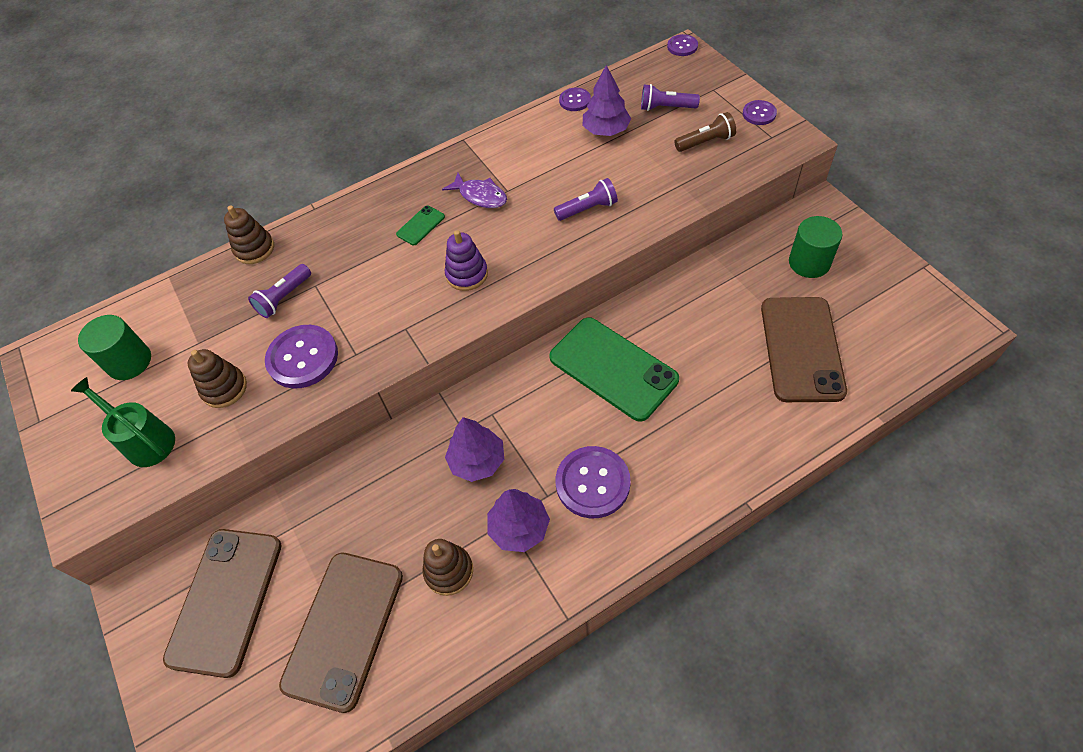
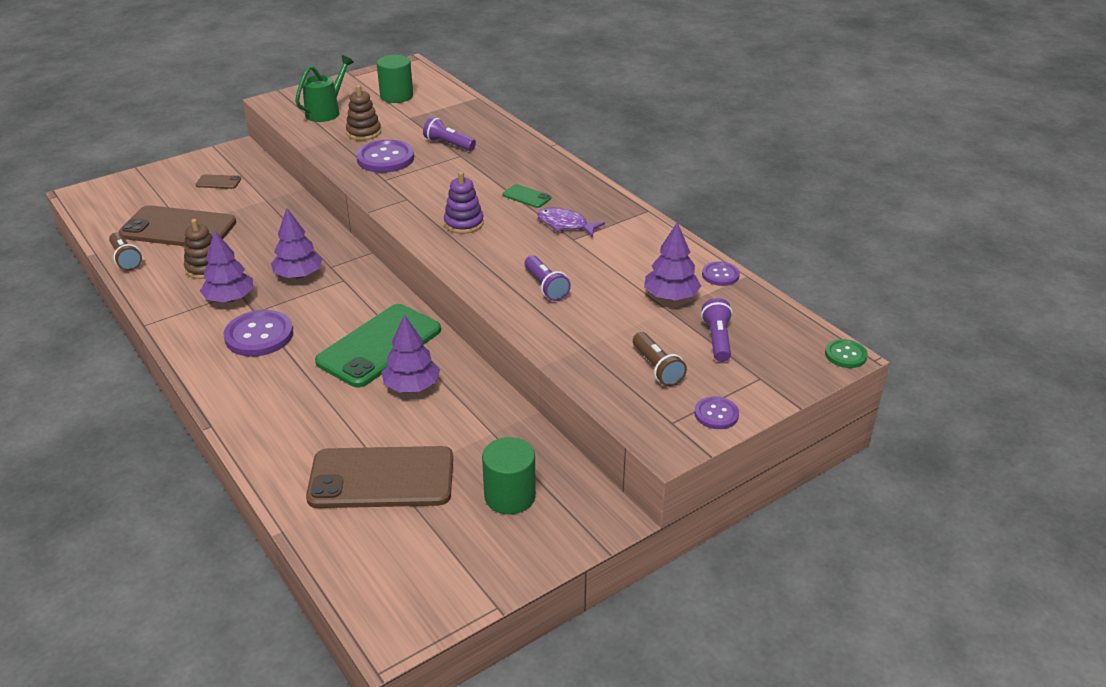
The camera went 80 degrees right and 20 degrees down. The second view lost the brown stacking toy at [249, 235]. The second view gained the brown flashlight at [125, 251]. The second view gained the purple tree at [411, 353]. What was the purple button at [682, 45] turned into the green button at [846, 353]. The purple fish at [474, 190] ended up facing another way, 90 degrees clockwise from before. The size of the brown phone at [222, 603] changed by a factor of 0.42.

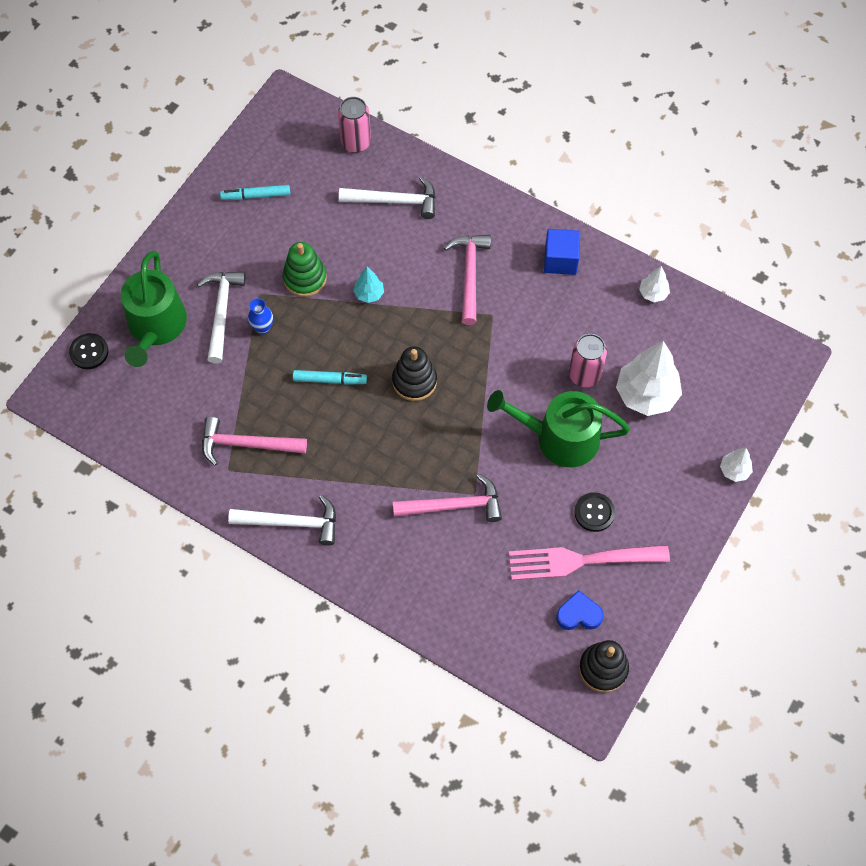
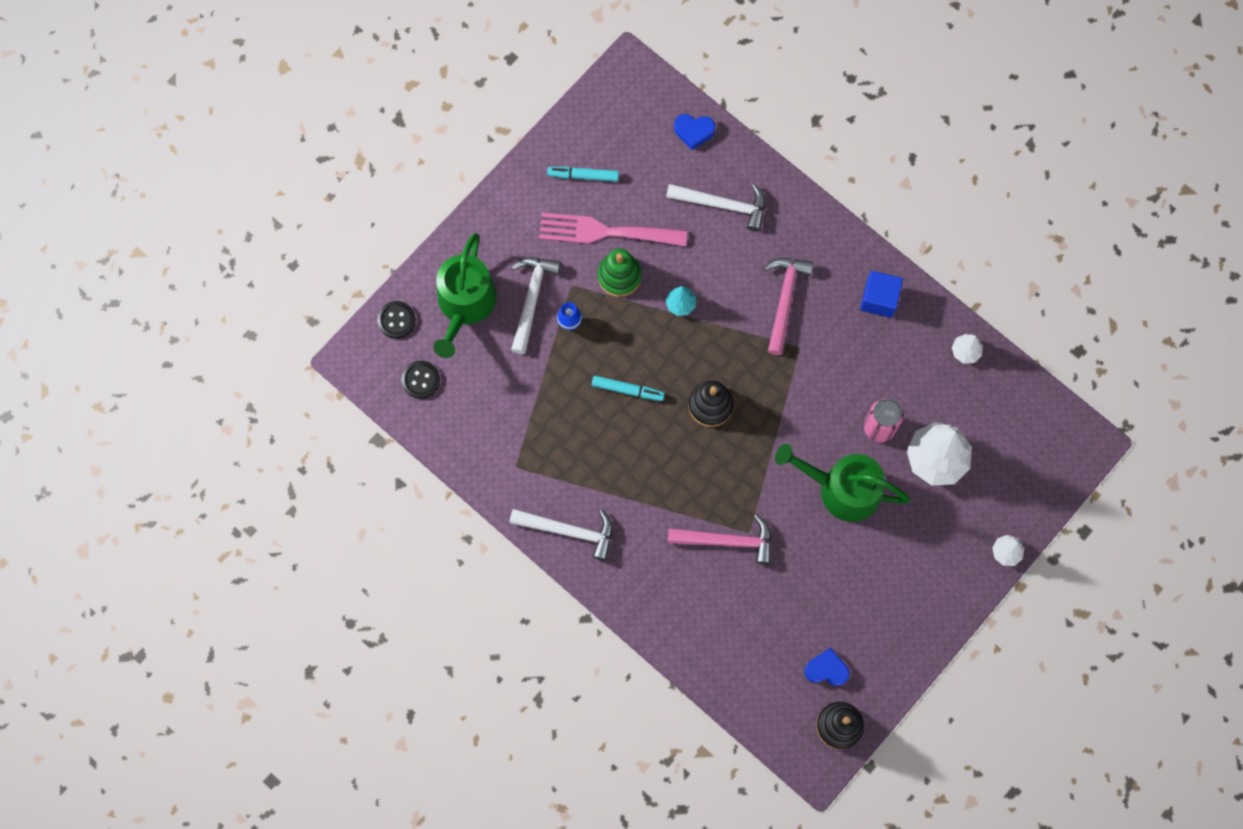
The camera went 10 degrees right and 10 degrees up. The second view lost the pink hammer at [254, 441]. The pink fork ended up elsewhere, having gone from [589, 562] to [613, 229]. The black button ended up elsewhere, having gone from [594, 512] to [420, 379]. Where the pink can stood at [354, 125], the blue heart came to stand at [694, 132].

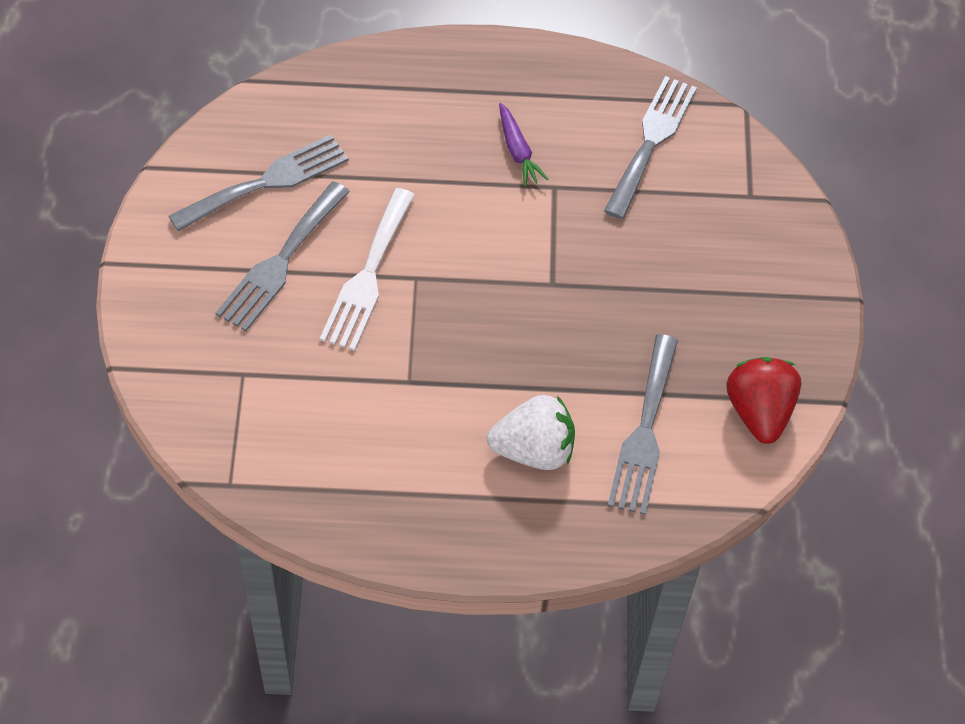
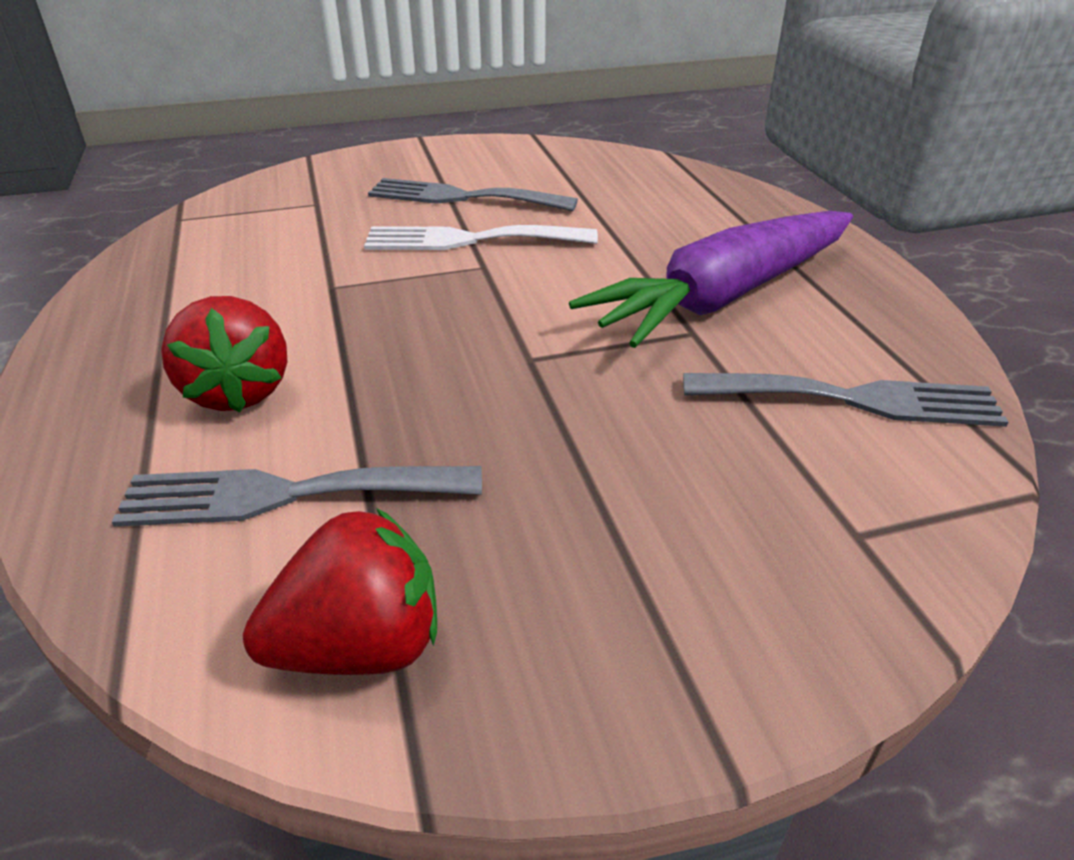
The camera went 75 degrees right and 20 degrees down. The second view lost the grey fork at [259, 183]. What was the white strawberry at [531, 432] turned into the red strawberry at [224, 354]. The size of the purple carrot at [524, 145] changed by a factor of 2.48.

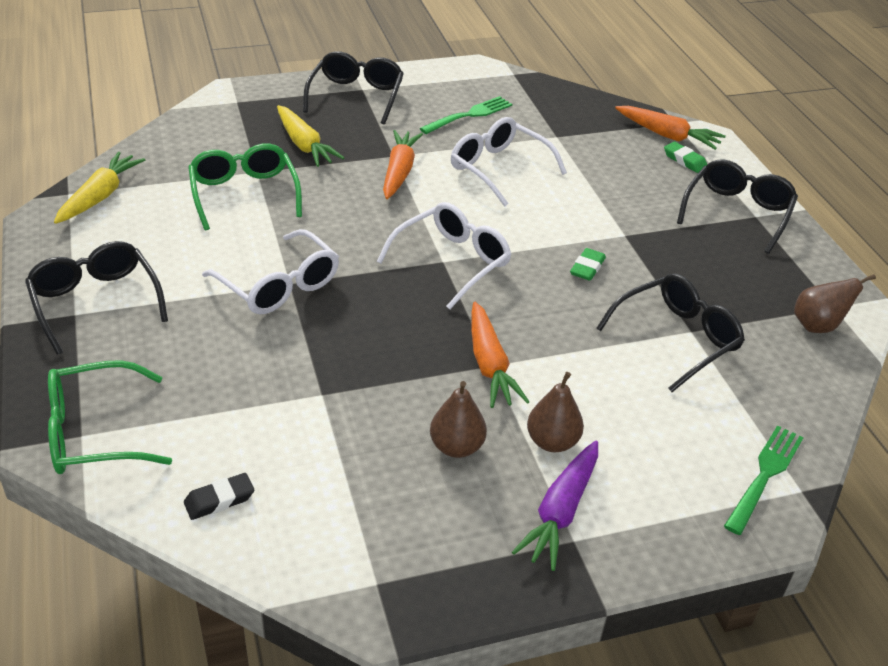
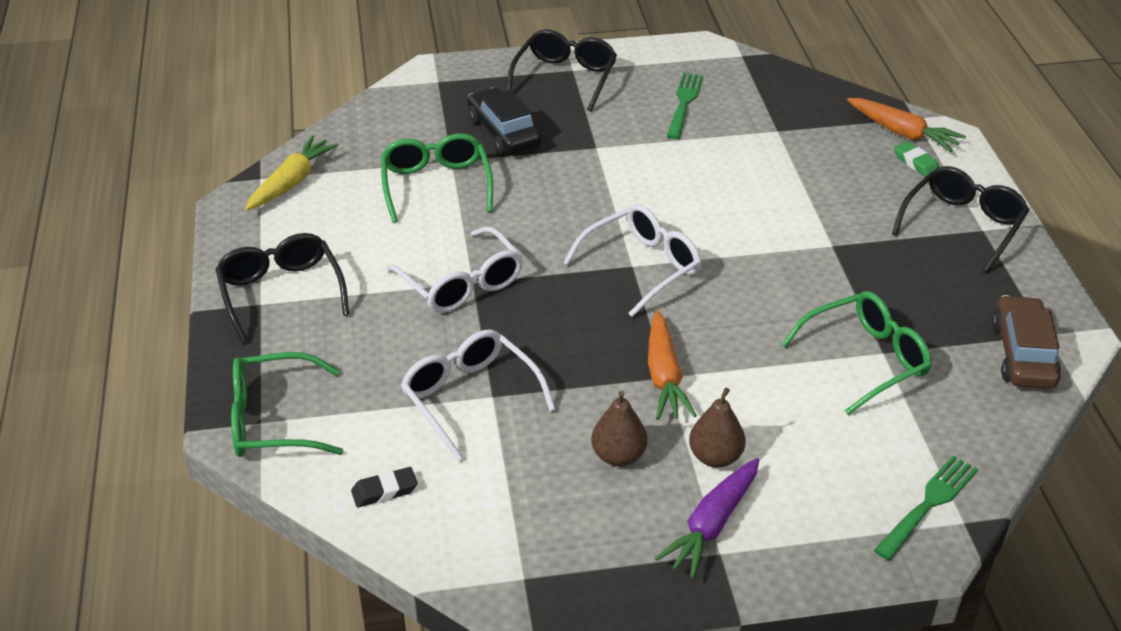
The camera went 10 degrees right and 0 degrees up. The second view lost the orange carrot at [403, 164]. The second view lost the green eraser at [588, 264]. The white glasses ended up elsewhere, having gone from [509, 162] to [478, 395]. Where the yellow carrot stood at [310, 136], the black car came to stand at [504, 121]. Where the brown pear stood at [835, 303], the brown car came to stand at [1026, 342]. What was the black glasses at [670, 332] turned into the green glasses at [856, 353]. The green fork at [466, 115] ended up facing another way, 45 degrees counterclockwise from before.

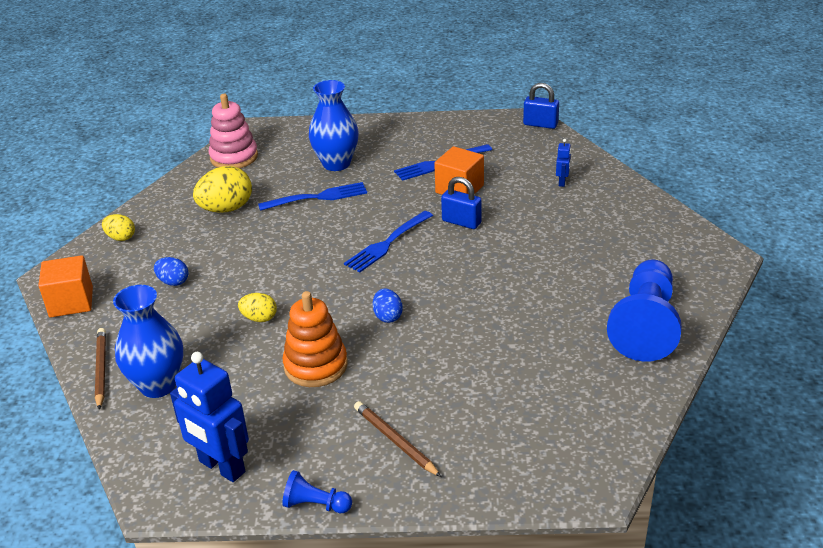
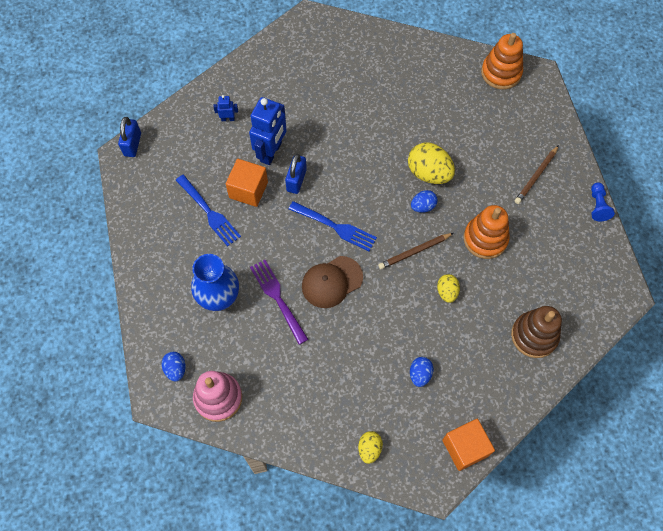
The camera went 105 degrees left and 30 degrees up. The second view lost the blue pawn at [644, 310]. The second view gained the blue egg at [174, 366]. The second view gained the brown cap at [332, 282]. The second view gained the orange stacking toy at [502, 61]. The brown pencil ended up elsewhere, having gone from [100, 369] to [416, 251]. The blue robot ended up elsewhere, having gone from [209, 417] to [268, 131]. The yellow egg ended up elsewhere, having gone from [222, 189] to [431, 163]. Where the blue vase stood at [148, 341], the brown stacking toy came to stand at [536, 332]. What was the blue fork at [312, 196] turned into the purple fork at [279, 302].

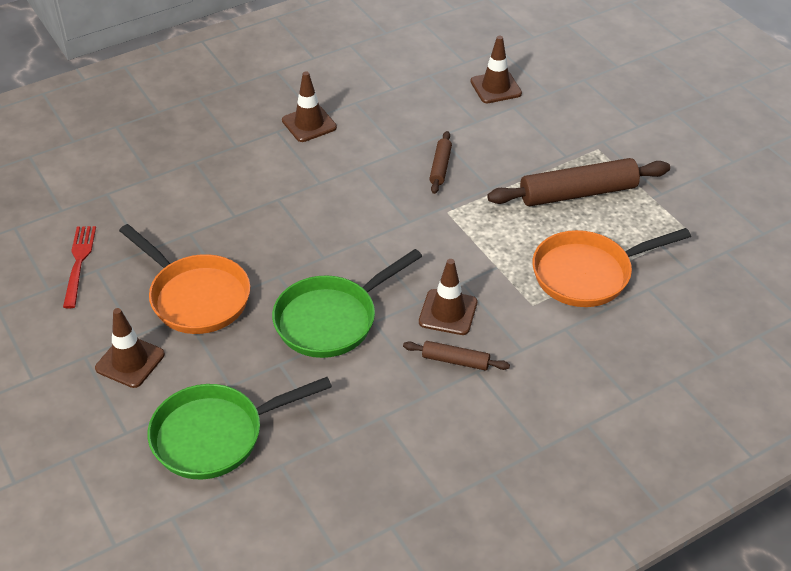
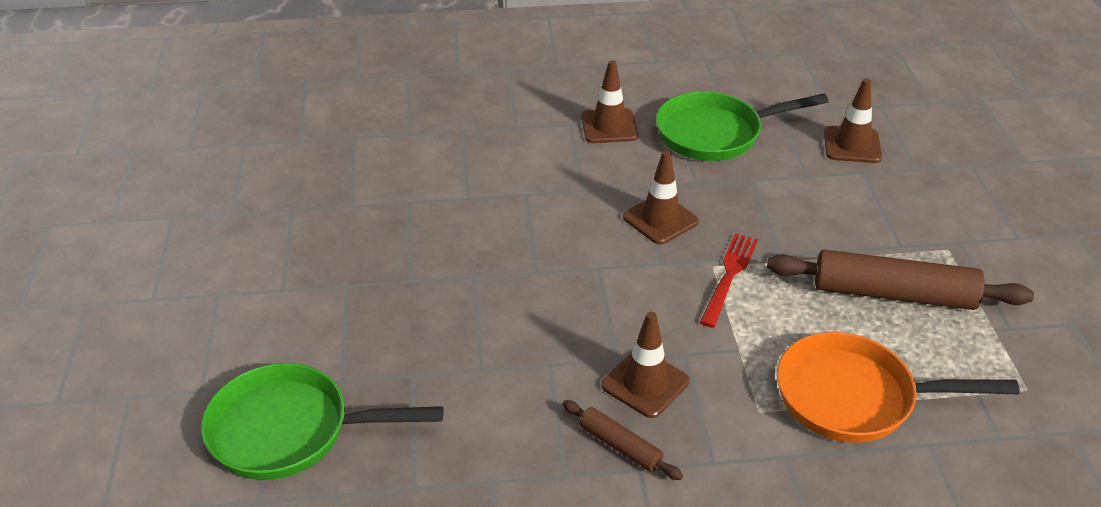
The camera went 25 degrees right and 5 degrees down. The second view lost the orange pan at [184, 279]. The second view lost the brown rolling pin at [440, 162]. The red fork ended up elsewhere, having gone from [79, 267] to [729, 280]. The brown traffic cone ended up elsewhere, having gone from [130, 348] to [661, 198]. The green pan ended up elsewhere, having gone from [347, 303] to [742, 126].

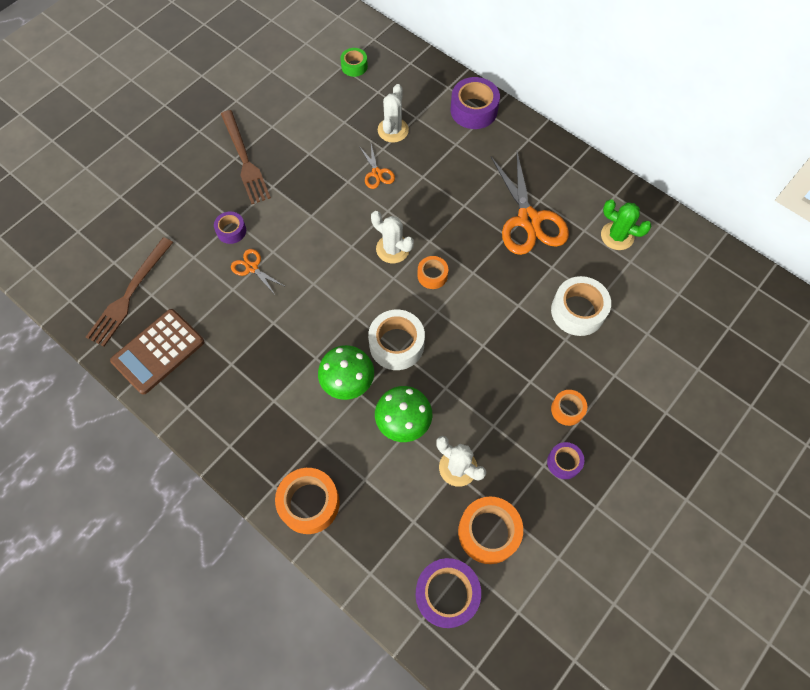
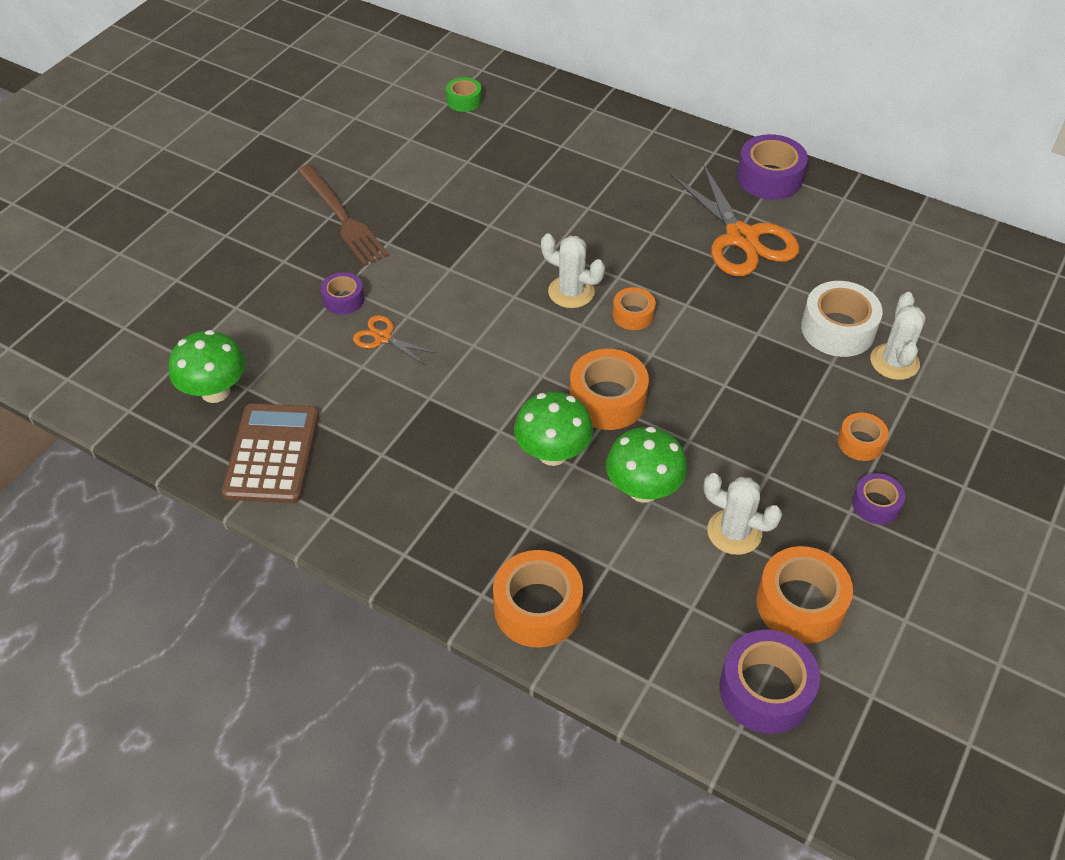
The camera went 10 degrees left and 15 degrees down. The second view lost the orange scissors at [377, 166]. The second view lost the green cactus at [626, 224]. The white cactus ended up elsewhere, having gone from [393, 113] to [898, 336]. The purple tape ended up elsewhere, having gone from [475, 103] to [772, 167]. Where the brown fork stood at [129, 291], the green mushroom came to stand at [207, 366]. What was the white tape at [396, 340] turned into the orange tape at [609, 389]. The brown calculator at [157, 352] ended up facing another way, 150 degrees clockwise from before.

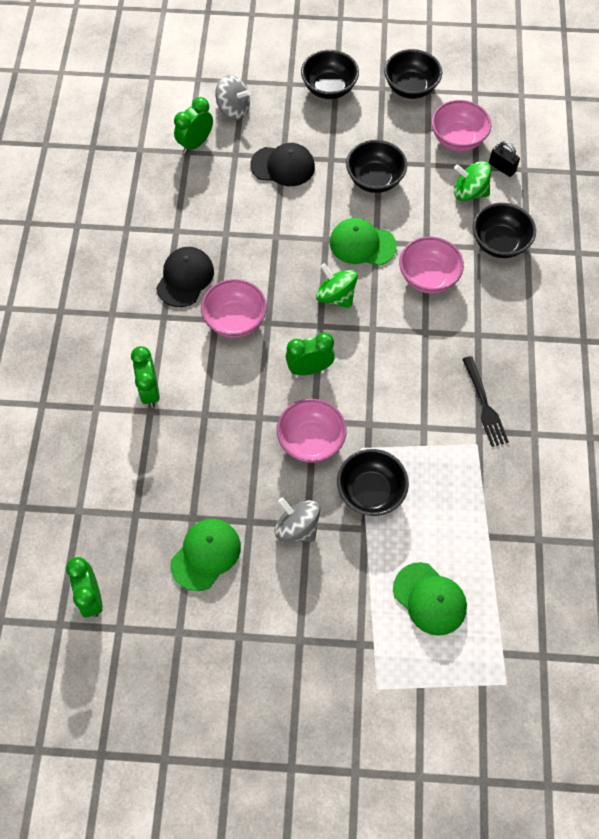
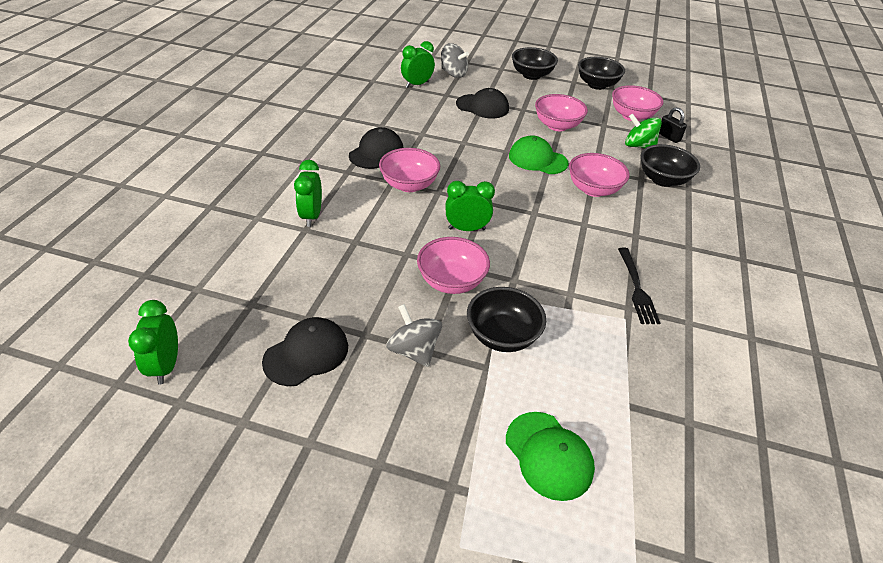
The camera went 10 degrees right and 20 degrees down. The second view lost the green spinning top at [337, 286]. What was the green cap at [206, 555] turned into the black cap at [305, 351]. What was the black bowl at [376, 166] turned into the pink bowl at [561, 112].

